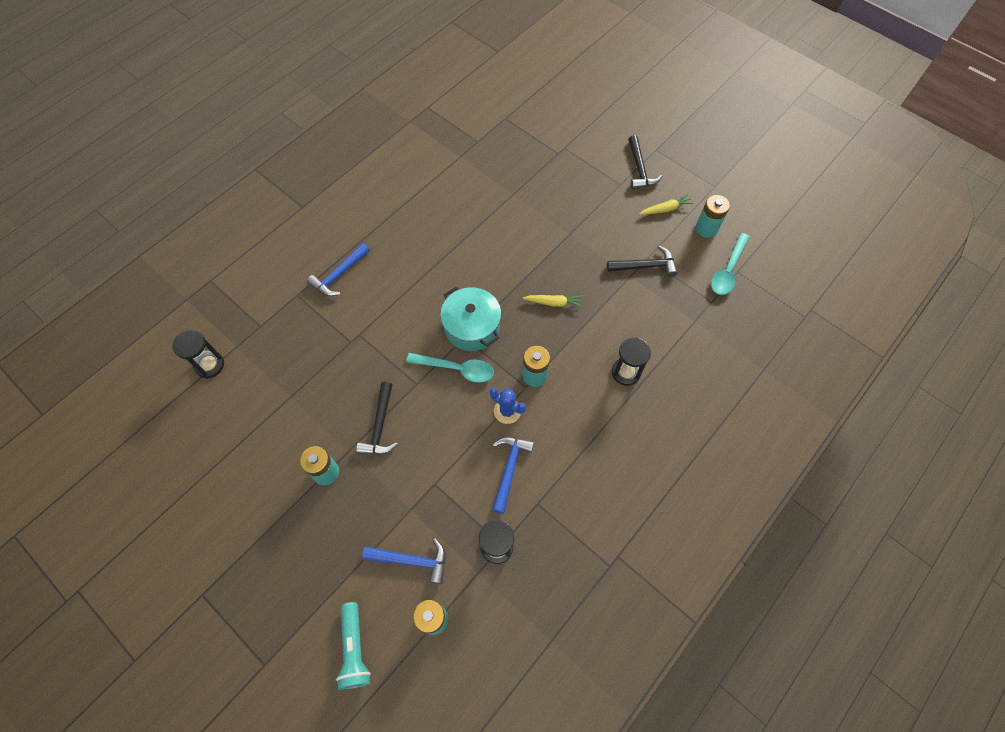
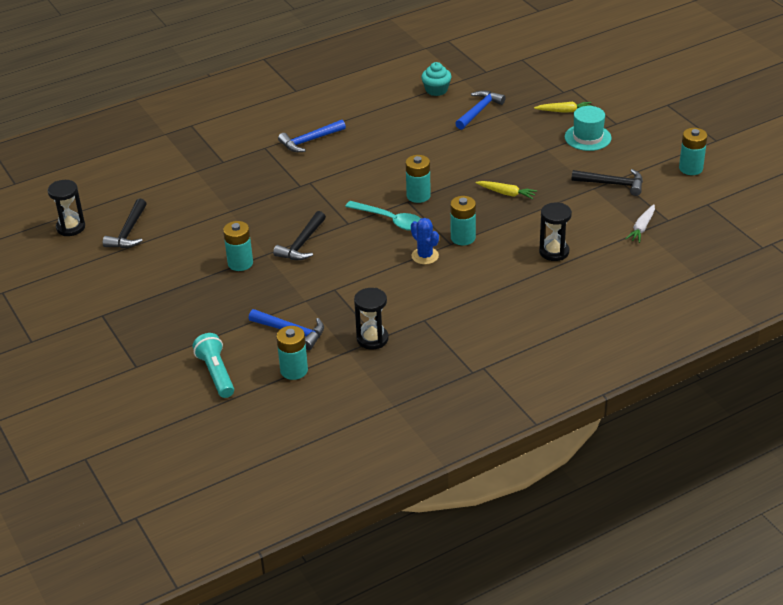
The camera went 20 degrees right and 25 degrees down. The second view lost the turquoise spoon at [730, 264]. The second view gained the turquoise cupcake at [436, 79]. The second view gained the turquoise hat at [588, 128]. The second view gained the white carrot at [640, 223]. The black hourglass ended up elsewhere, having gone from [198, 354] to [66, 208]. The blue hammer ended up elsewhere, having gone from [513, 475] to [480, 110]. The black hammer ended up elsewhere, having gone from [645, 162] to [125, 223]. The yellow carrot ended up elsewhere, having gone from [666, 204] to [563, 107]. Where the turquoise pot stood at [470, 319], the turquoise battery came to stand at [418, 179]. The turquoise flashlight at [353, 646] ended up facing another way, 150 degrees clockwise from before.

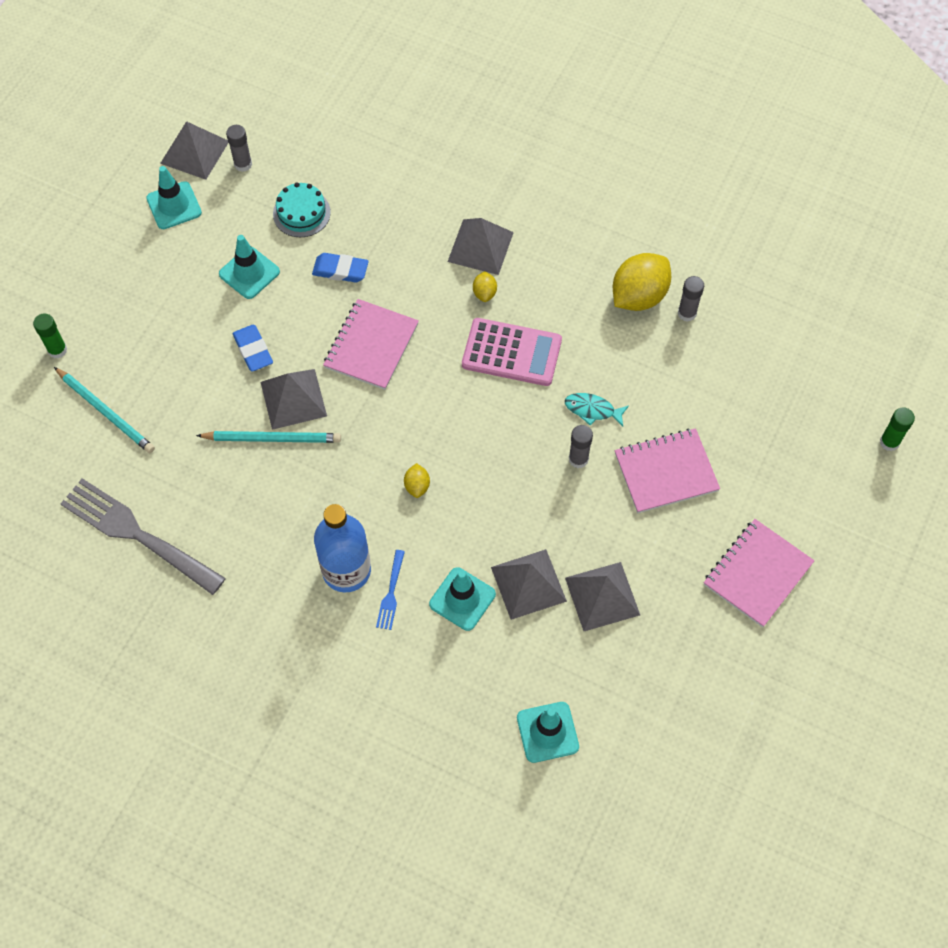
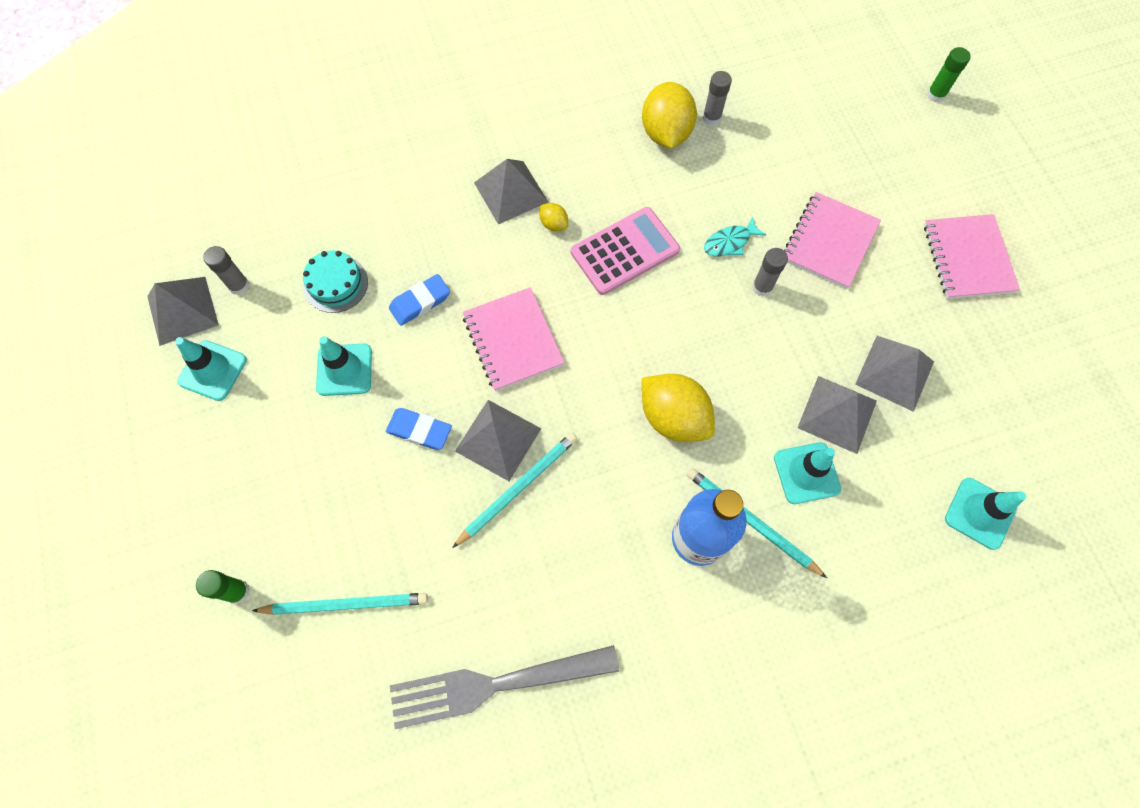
The camera went 45 degrees left and 5 degrees up. Where the blue fork stood at [390, 590], the turquoise pencil came to stand at [757, 523]. The size of the yellow lemon at [417, 480] changed by a factor of 2.16.

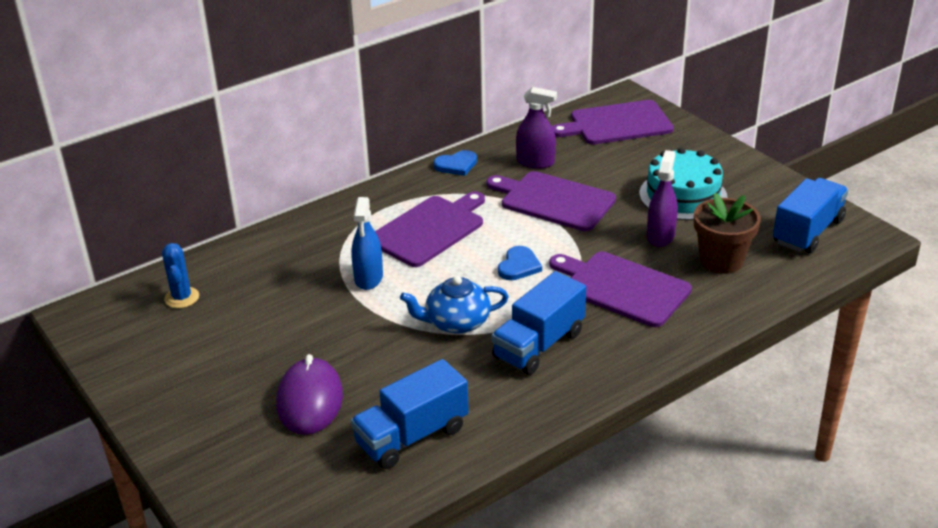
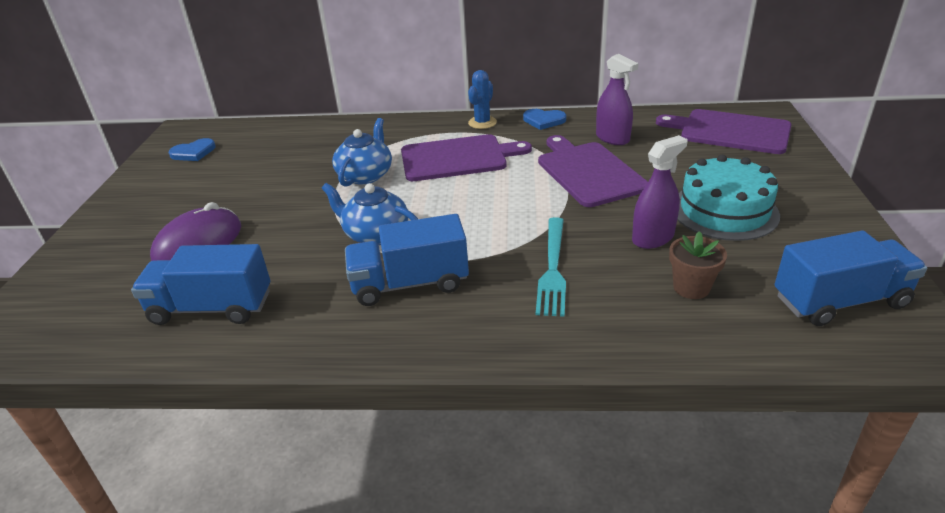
The camera went 40 degrees right and 0 degrees up. The blue cactus ended up elsewhere, having gone from [180, 275] to [482, 99]. The blue heart ended up elsewhere, having gone from [520, 263] to [192, 149]. Where the blue spray bottle stood at [367, 243], the blue teapot came to stand at [362, 152]. Where the purple cutting board stood at [620, 289], the turquoise fork came to stand at [551, 267]. The size of the brown flower pot at [727, 233] changed by a factor of 0.65.

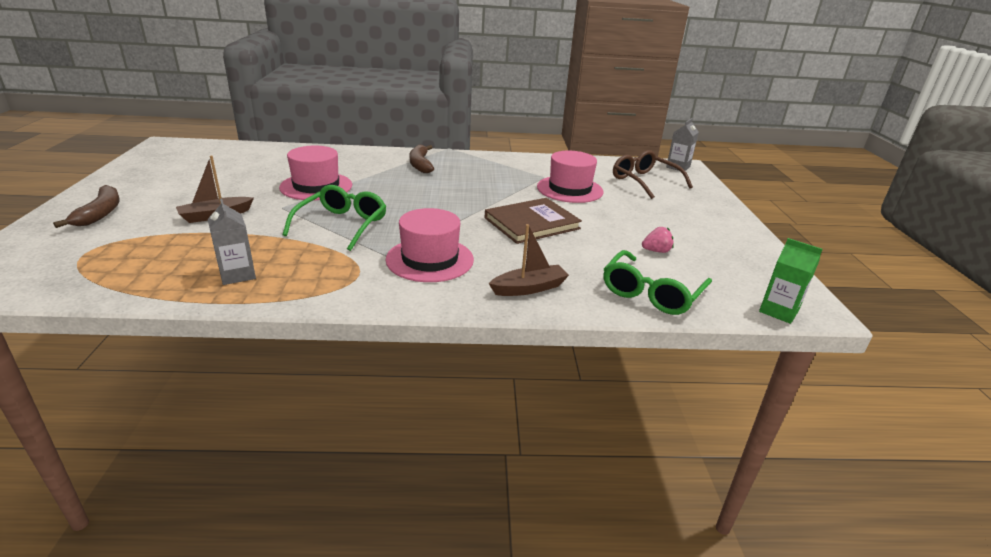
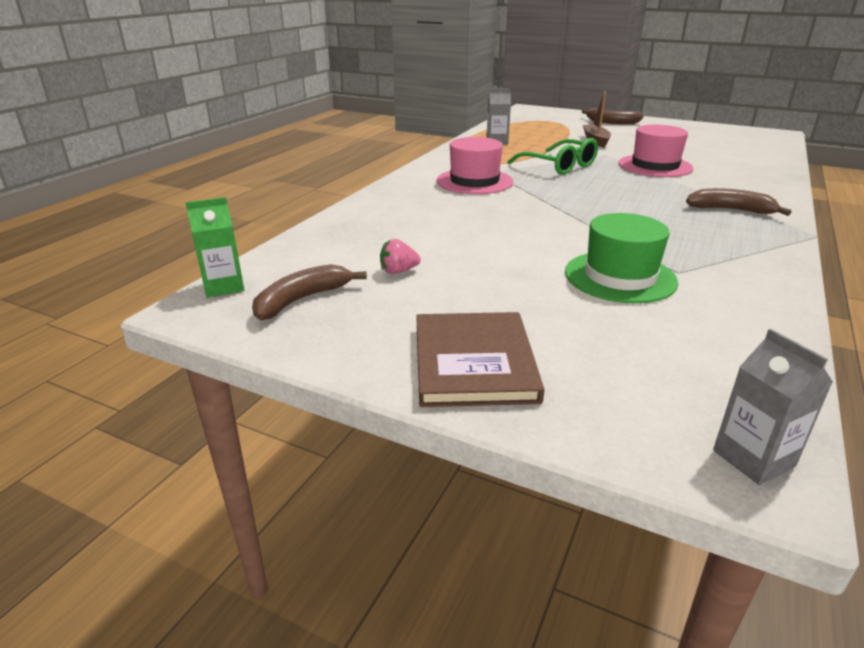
The camera went 120 degrees right and 0 degrees up. The second view lost the brown boat at [529, 260]. The second view lost the green glasses at [658, 282]. The second view lost the brown glasses at [653, 174]. The second view gained the brown banana at [309, 292]. The brown book ended up elsewhere, having gone from [533, 221] to [480, 359]. What was the pink hat at [570, 177] turned into the green hat at [621, 258]. The pink strawberry at [658, 240] ended up facing another way, 60 degrees clockwise from before.

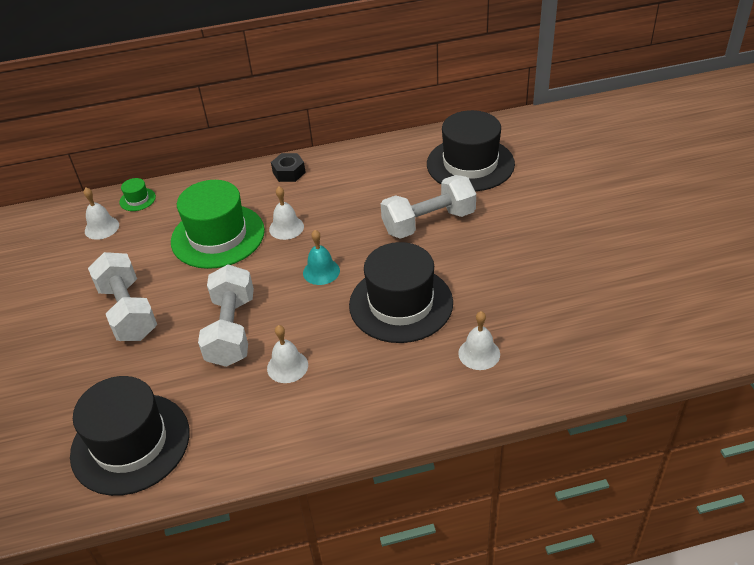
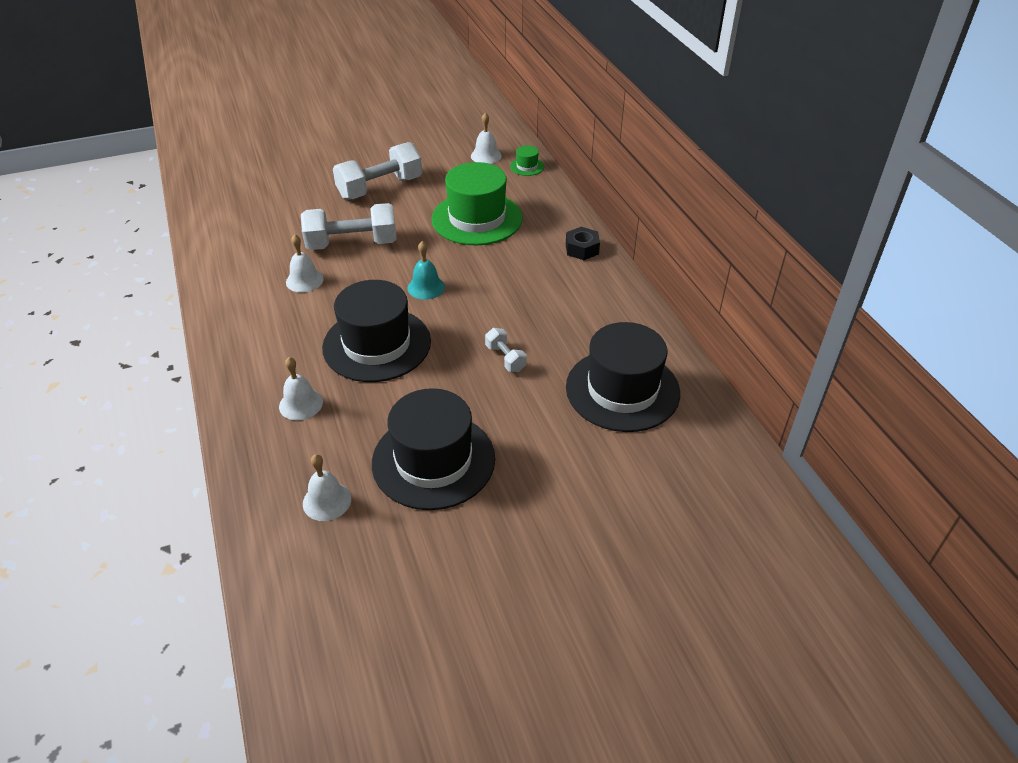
The camera went 80 degrees right and 0 degrees up. The black hat ended up elsewhere, having gone from [130, 436] to [433, 449]. The white bell ended up elsewhere, having gone from [286, 213] to [327, 487]. The size of the white dumbbell at [428, 207] changed by a factor of 0.48.

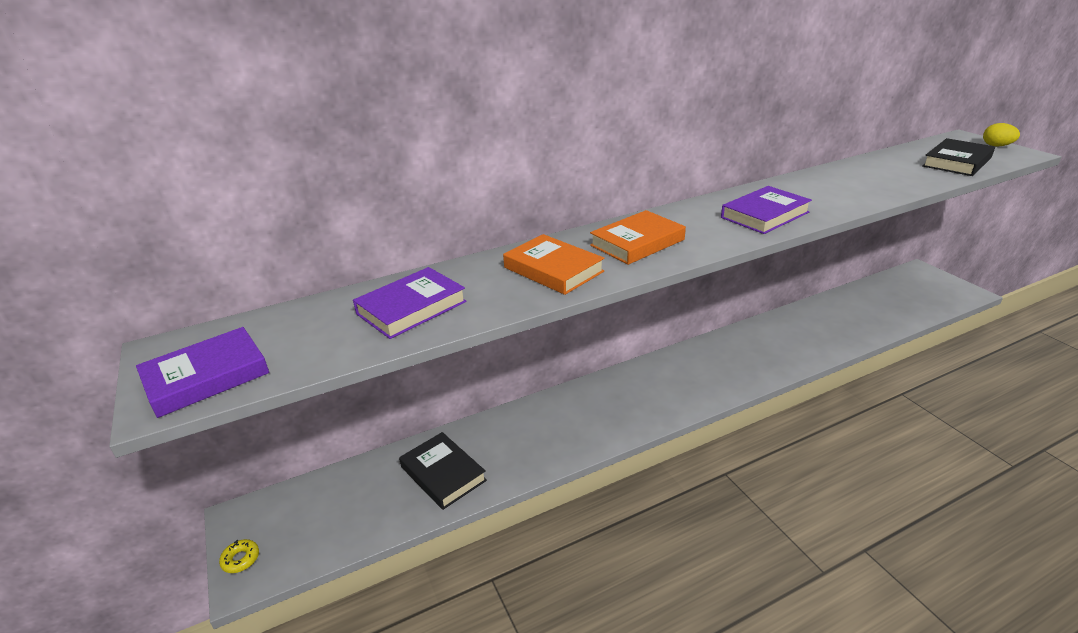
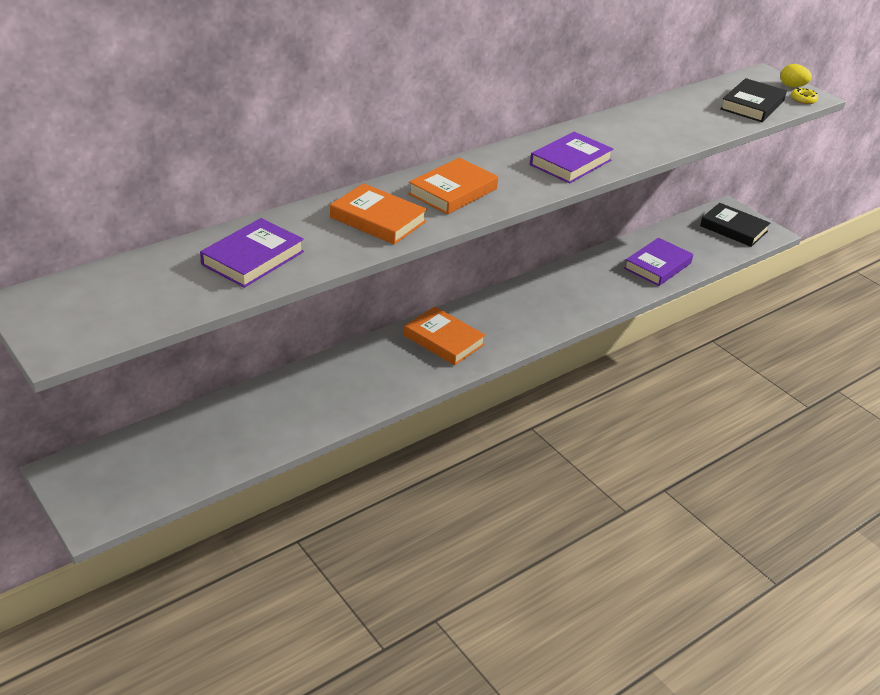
The camera went 15 degrees left and 5 degrees up. The second view gained the orange book at [445, 336]. The purple book ended up elsewhere, having gone from [202, 372] to [658, 262]. The yellow donut ended up elsewhere, having gone from [239, 556] to [804, 95]. The black book ended up elsewhere, having gone from [443, 471] to [735, 225].

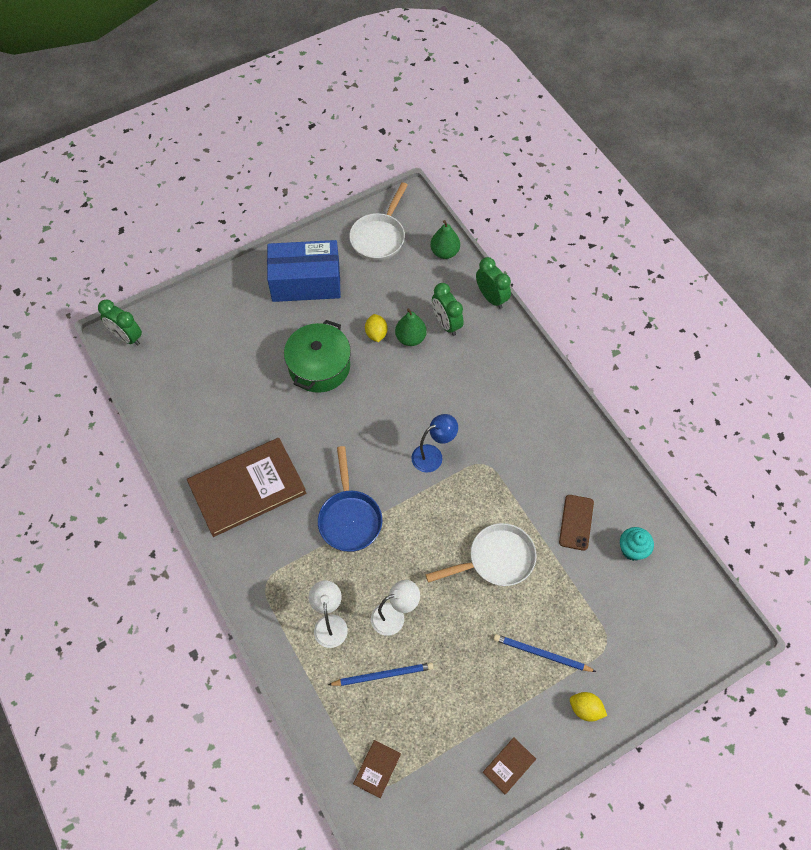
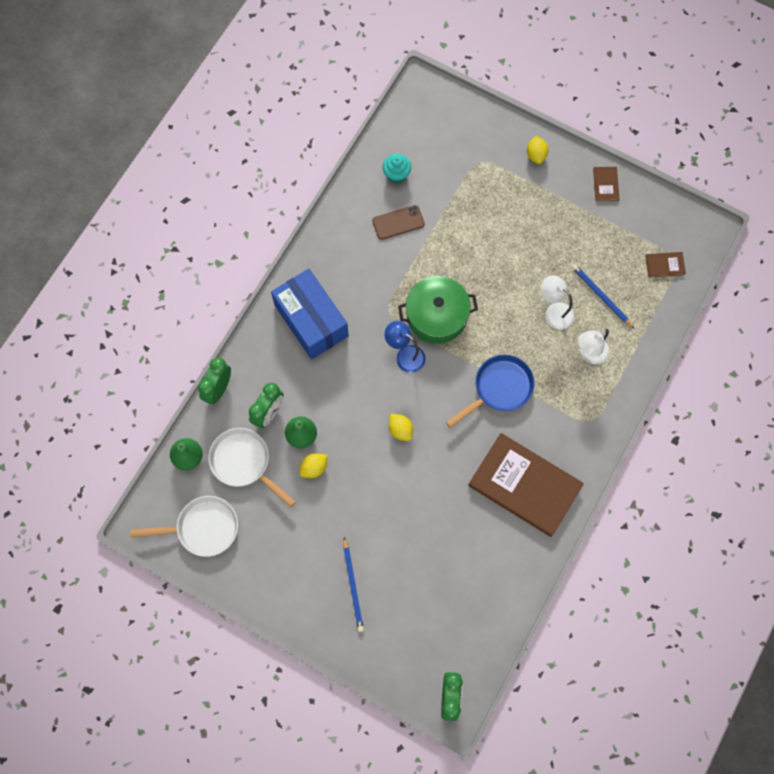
The camera went 120 degrees left and 10 degrees up. The second view gained the yellow lemon at [401, 427]. The blue box ended up elsewhere, having gone from [304, 271] to [310, 314]. The green pot ended up elsewhere, having gone from [317, 356] to [438, 310]. The white pan ended up elsewhere, having gone from [481, 554] to [252, 467]. The blue pencil ended up elsewhere, having gone from [545, 653] to [353, 584]. The brown book at [509, 765] ended up facing another way, 75 degrees clockwise from before.

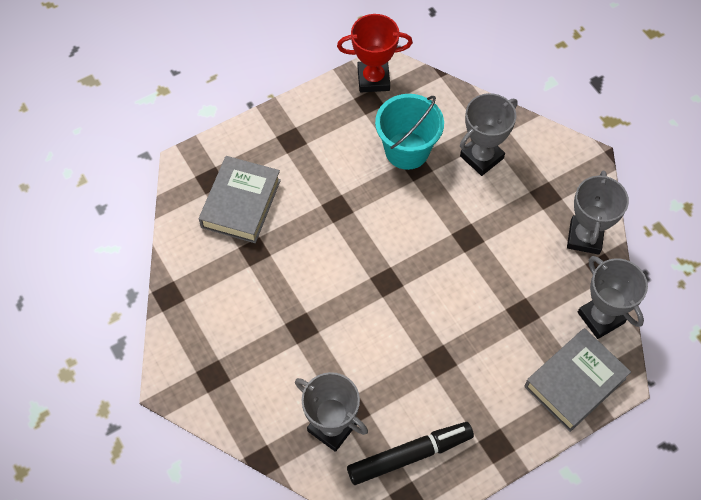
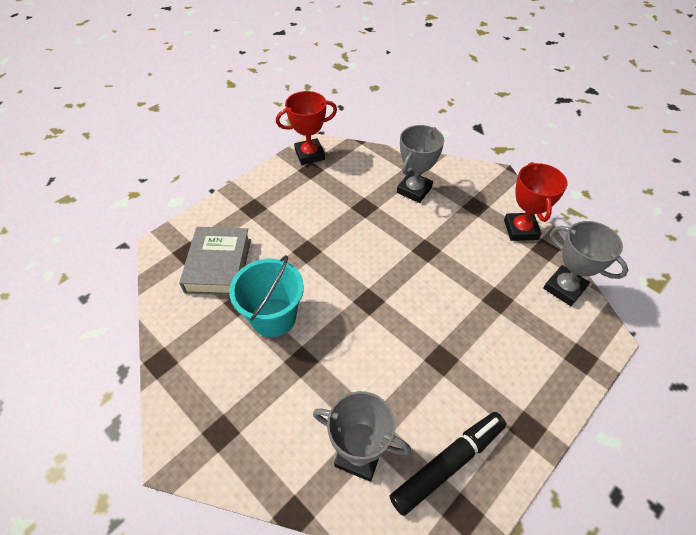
The camera went 15 degrees left and 10 degrees down. The second view lost the grey book at [577, 380]. The turquoise bucket ended up elsewhere, having gone from [409, 132] to [266, 296]. What was the grey trophy at [598, 213] turned into the red trophy at [536, 201].

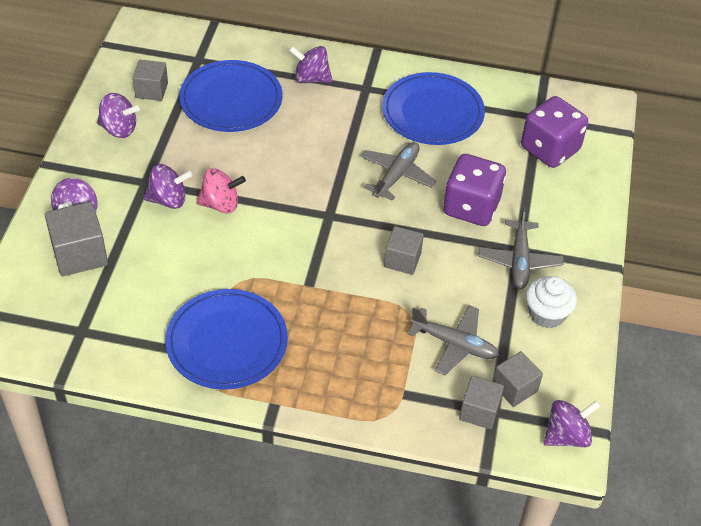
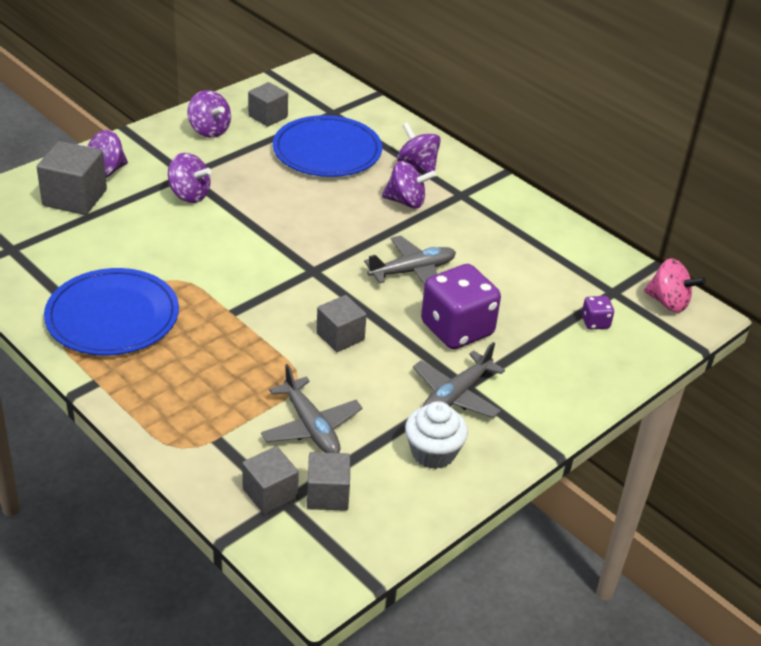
The camera went 35 degrees right and 10 degrees down. The second view lost the blue plate at [433, 108]. The pink spinning top ended up elsewhere, having gone from [221, 190] to [675, 285]. The purple spinning top ended up elsewhere, having gone from [572, 423] to [409, 184]. The size of the purple dice at [554, 132] changed by a factor of 0.44.

